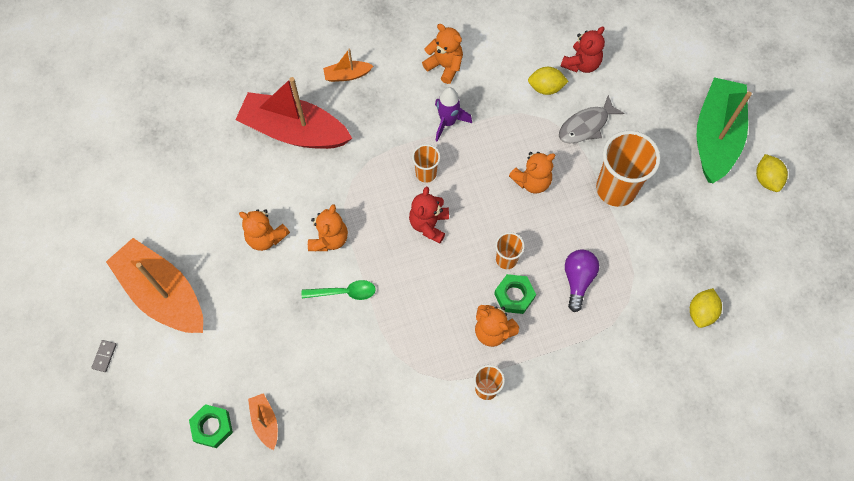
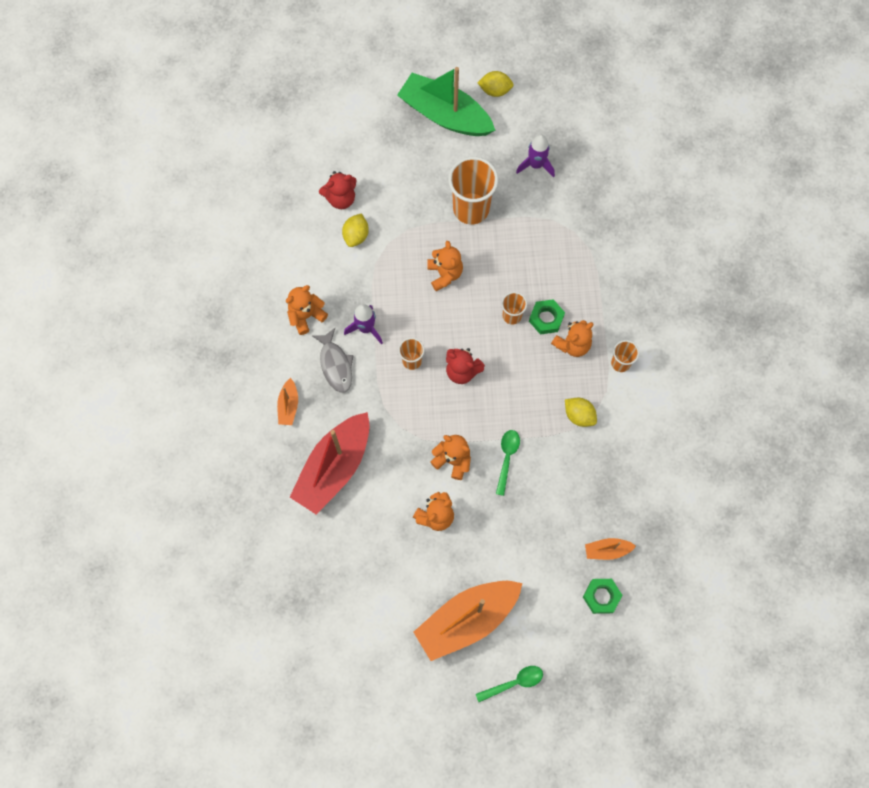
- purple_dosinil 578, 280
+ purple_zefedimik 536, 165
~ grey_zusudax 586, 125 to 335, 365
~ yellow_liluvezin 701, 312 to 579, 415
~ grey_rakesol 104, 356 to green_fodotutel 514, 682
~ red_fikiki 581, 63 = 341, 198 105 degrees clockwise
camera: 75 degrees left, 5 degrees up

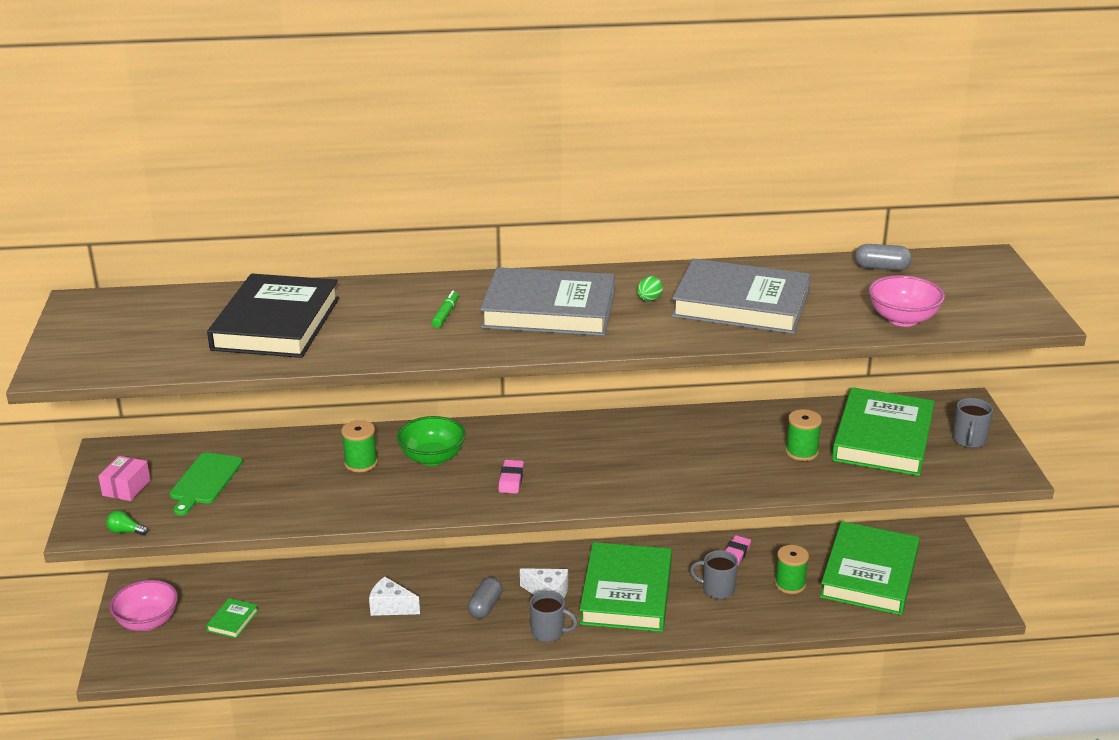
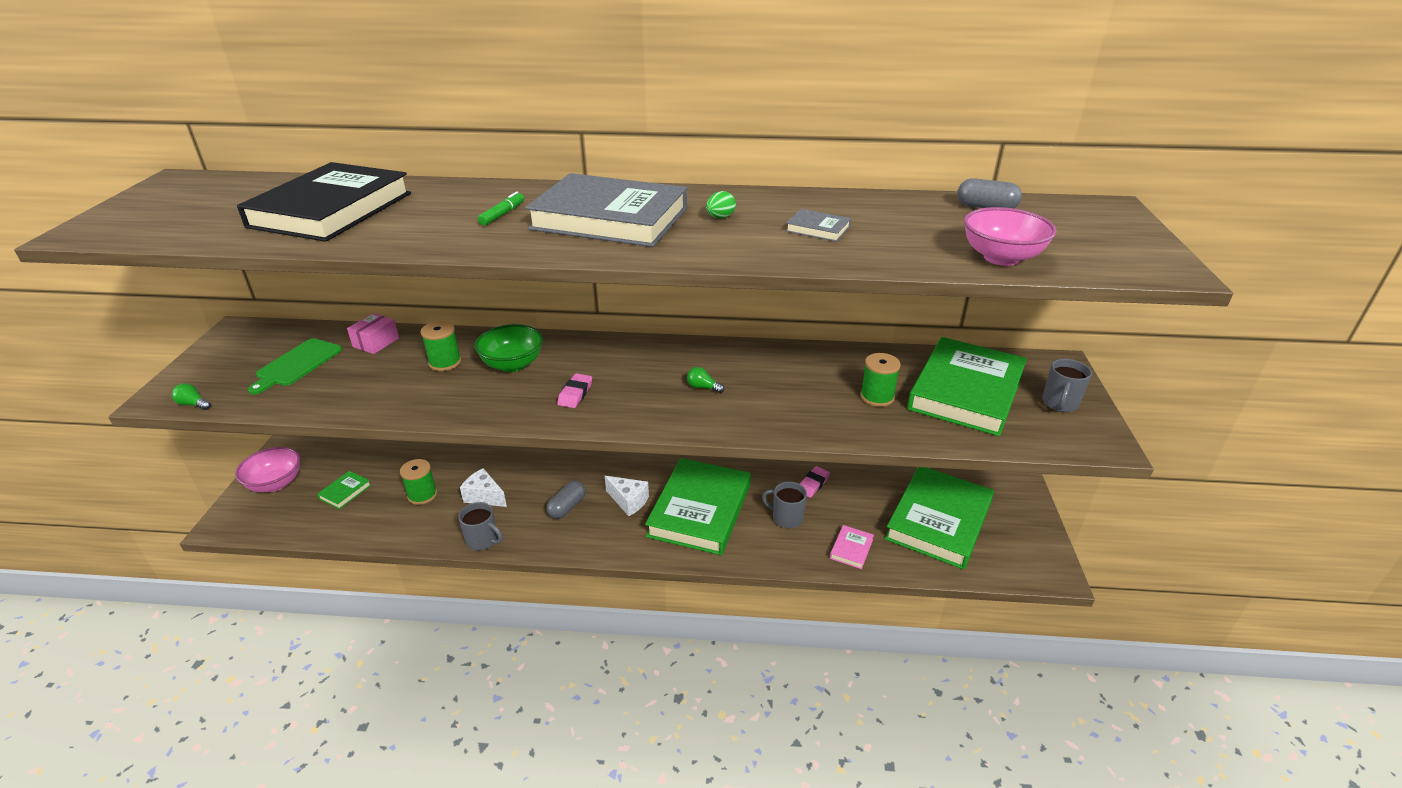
+ green_dosinil 703, 387
+ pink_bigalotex 851, 549
~ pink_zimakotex 126, 488 to 376, 342
~ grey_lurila 549, 632 to 483, 540
~ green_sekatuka 790, 584 to 422, 495
~ grey_bigalotex 741, 304 = 818, 229 x0.40
camera: 10 degrees right, 5 degrees up

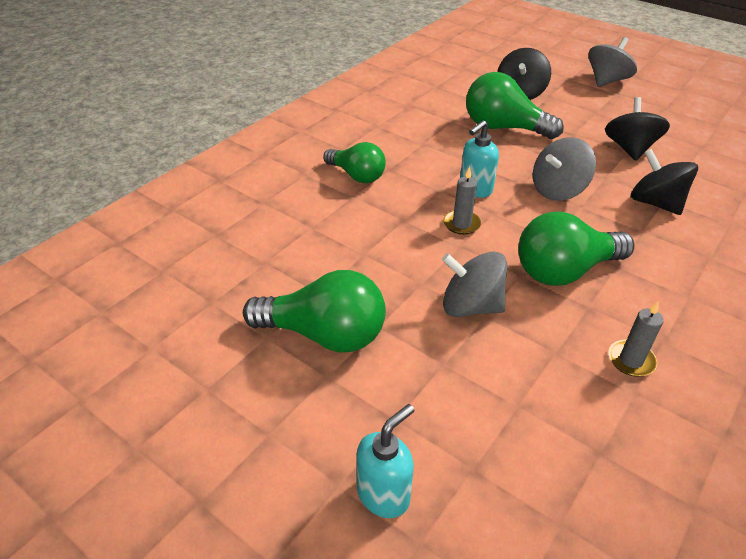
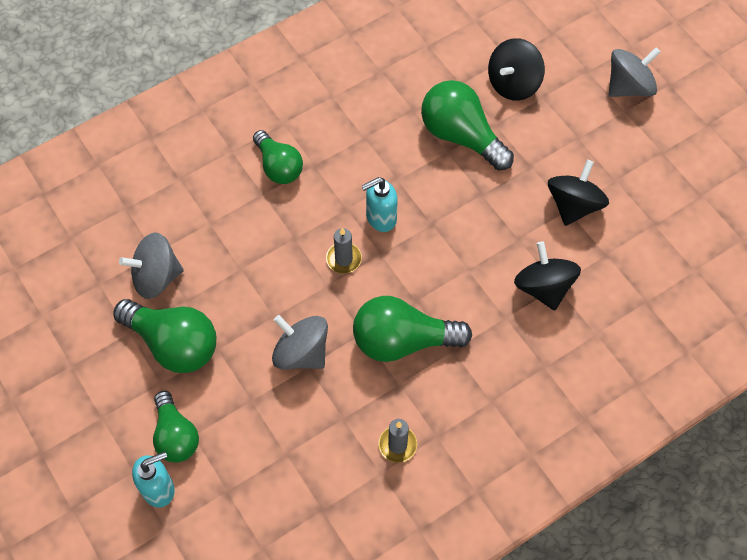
+ green_dosinil 175, 436
~ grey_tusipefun 558, 190 to 156, 277
camera: 20 degrees right, 20 degrees up

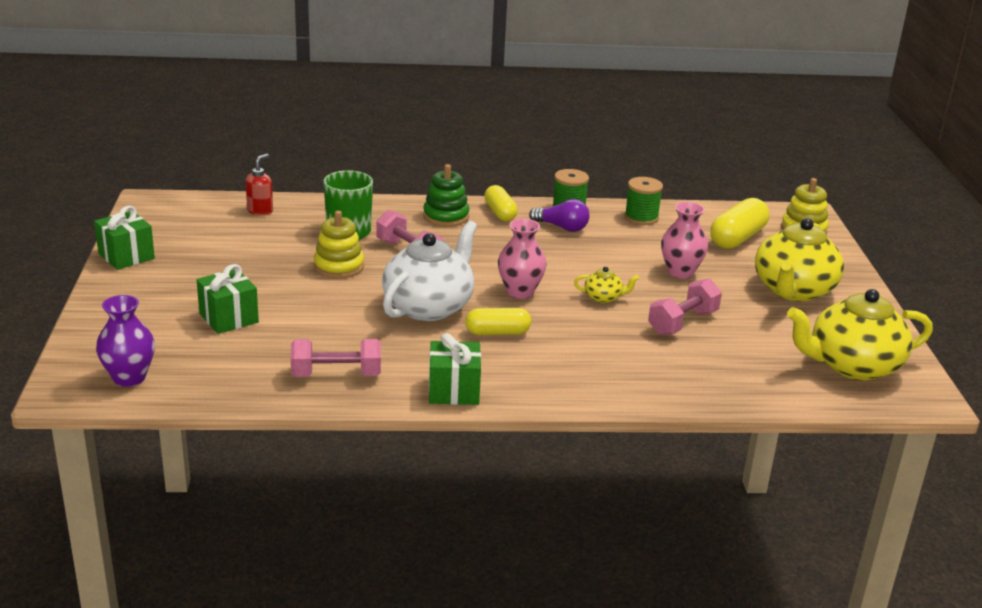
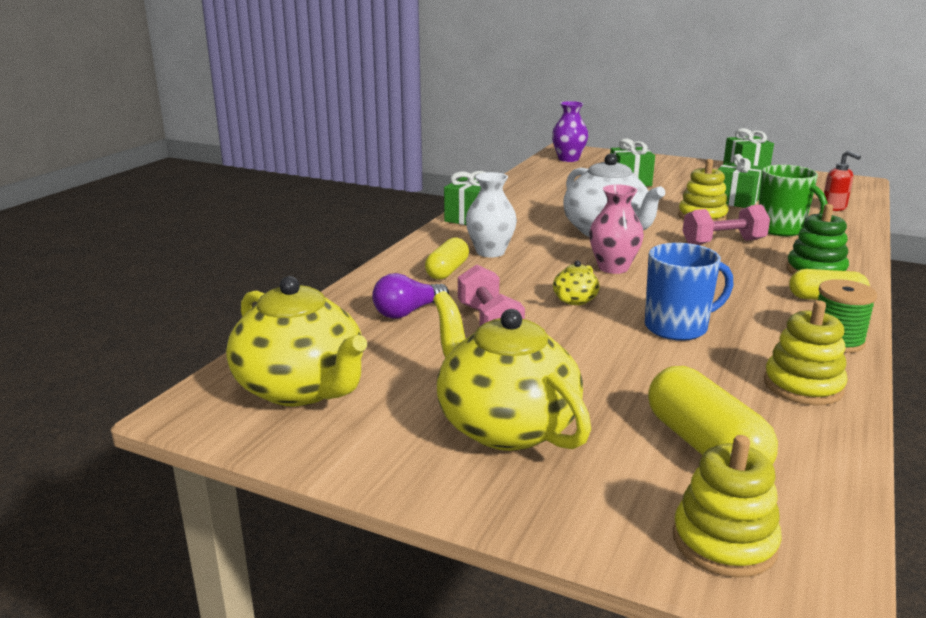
- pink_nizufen 336, 375
- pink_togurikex 680, 272
+ white_togurikex 490, 252
+ blue_lurila 677, 327
+ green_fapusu 735, 201
~ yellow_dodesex 497, 332 to 447, 271
~ purple_dosinil 562, 227 to 408, 312
~ green_sekatuka 641, 217 to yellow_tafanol 803, 386
~ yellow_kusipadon 852, 366 = 302, 389 120 degrees clockwise
camera: 120 degrees right, 5 degrees down

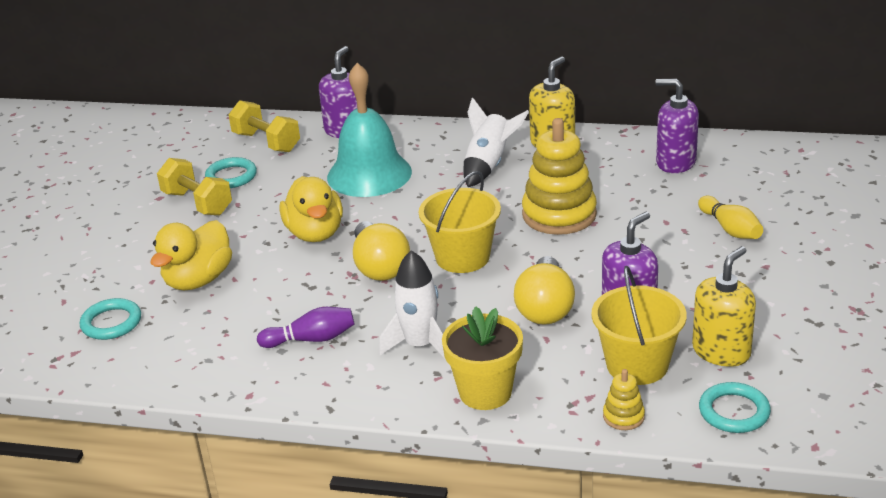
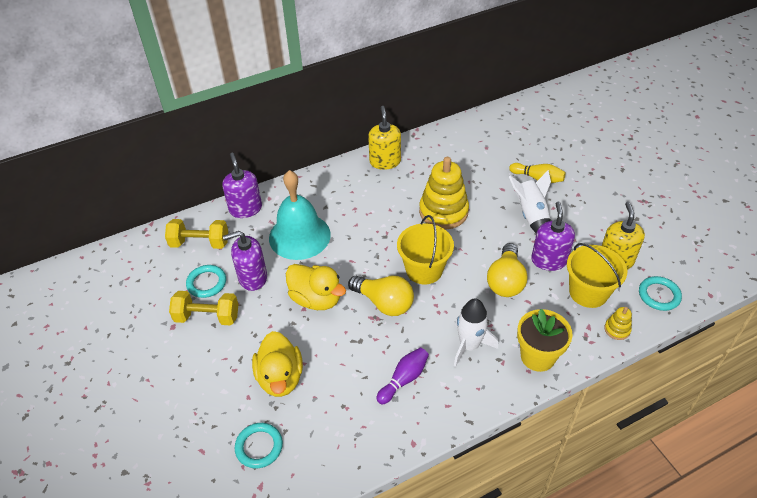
~ white_zefedimik 489, 165 to 531, 215
~ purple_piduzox 675, 162 to 252, 277
~ yellow_dosinil 545, 308 = 505, 281 45 degrees clockwise
camera: 40 degrees left, 15 degrees up

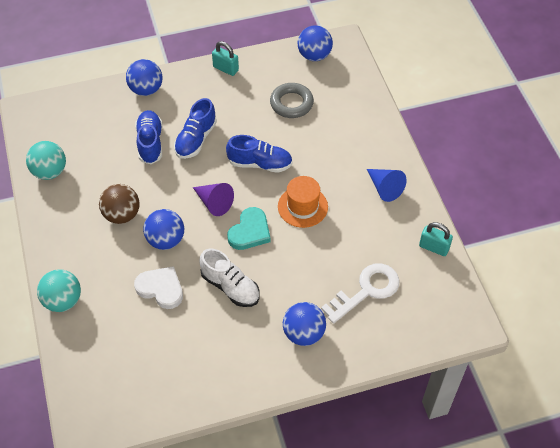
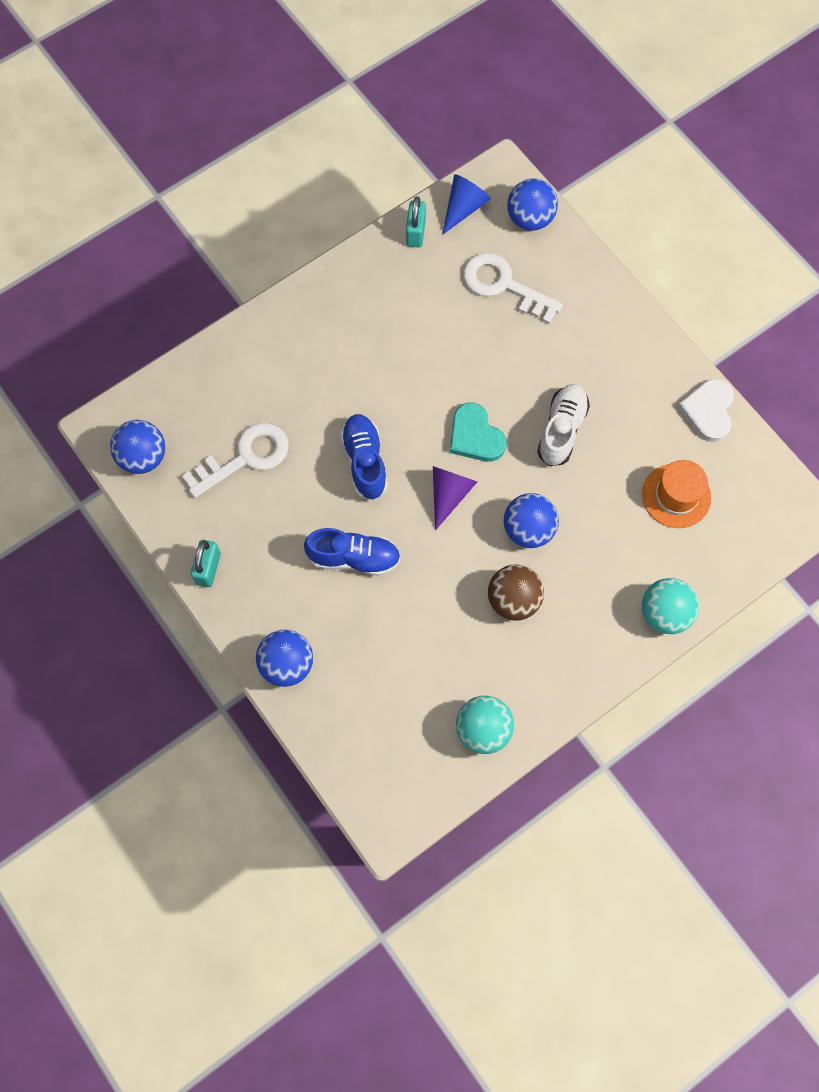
- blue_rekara 150, 143
~ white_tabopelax 161, 288 to 708, 411
~ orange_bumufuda 302, 206 to 676, 496
~ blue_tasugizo 303, 333 to 530, 219
~ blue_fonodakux 384, 188 to 464, 208
~ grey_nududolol 291, 103 to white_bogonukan 245, 457
~ turquoise_tabopelax 250, 231 = 475, 436 135 degrees counterclockwise
camera: 110 degrees left, 15 degrees up

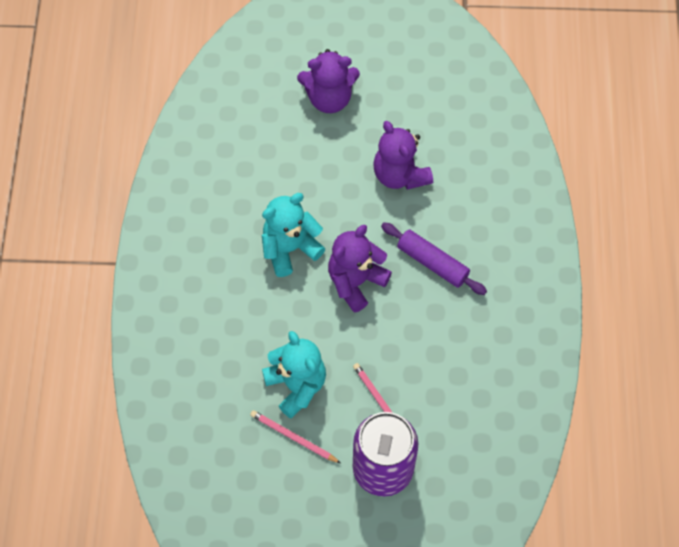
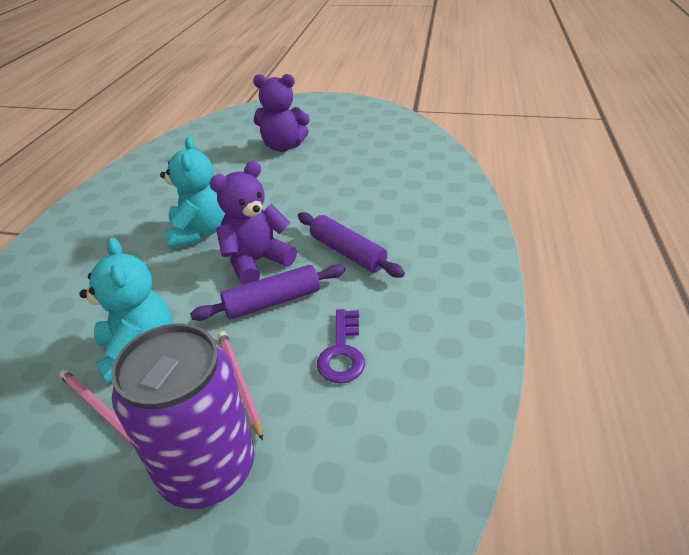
- purple_fikiki 400, 174
+ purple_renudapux 272, 301
+ purple_bogonukan 342, 352
~ turquoise_fikiki 290, 248 = 199, 232 105 degrees clockwise
camera: 10 degrees right, 25 degrees down

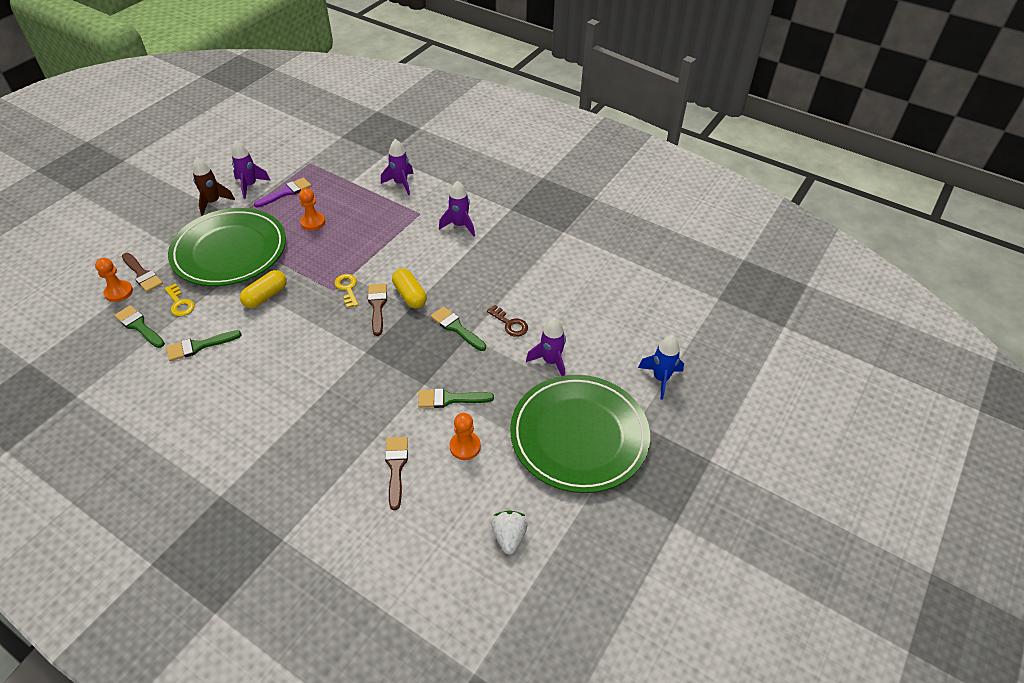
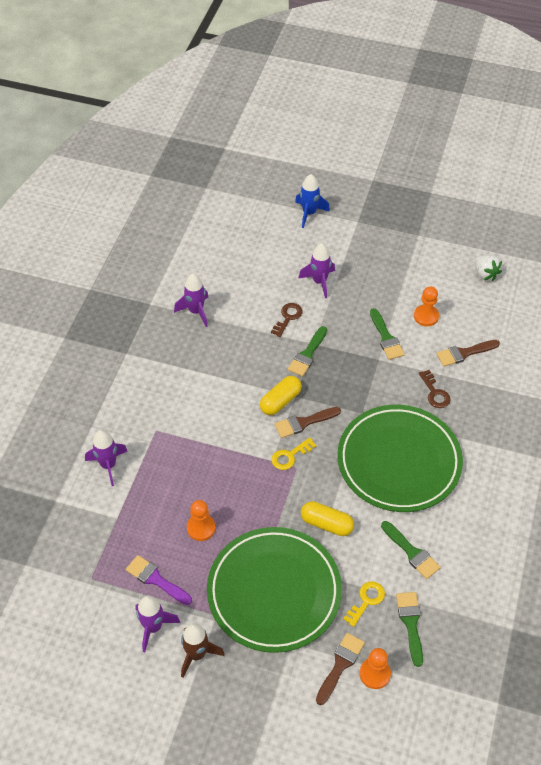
+ brown_bogonukan 435, 393
~ purple_zefedimik 459, 225 to 196, 311
~ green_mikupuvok 579, 436 to 399, 461
~ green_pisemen 139, 326 = 410, 623 150 degrees clockwise
~ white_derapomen 509, 537 = 485, 274 105 degrees counterclockwise
camera: 105 degrees left, 5 degrees up

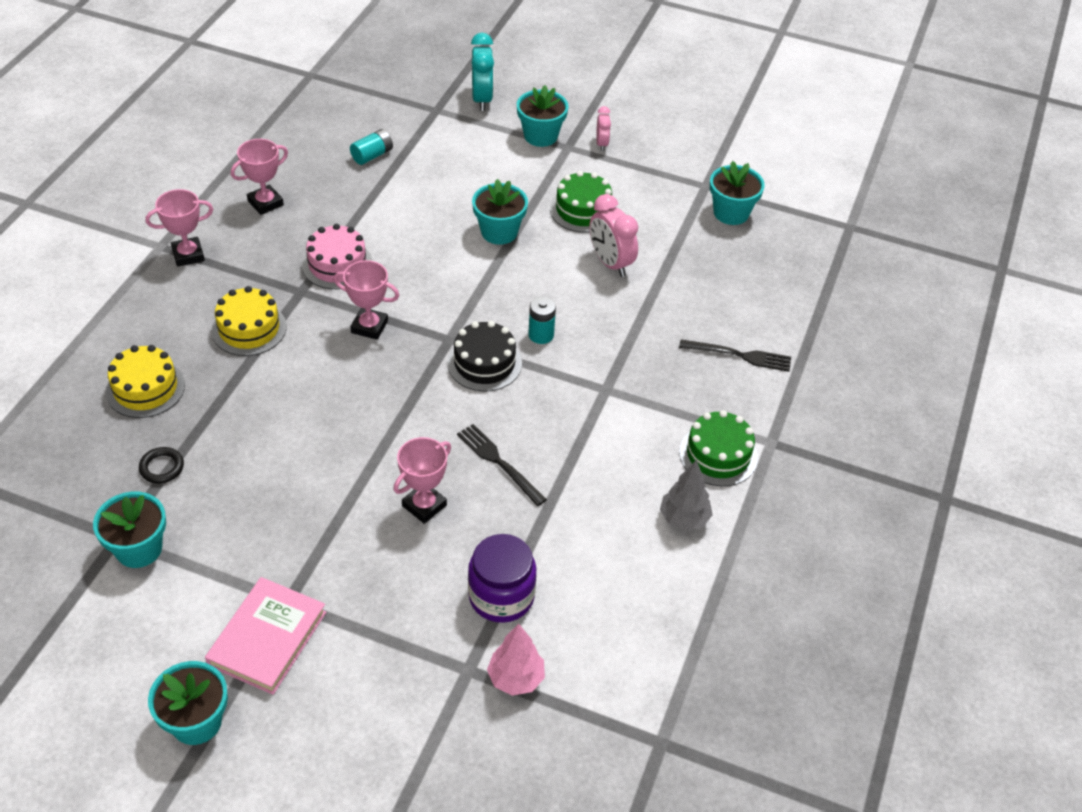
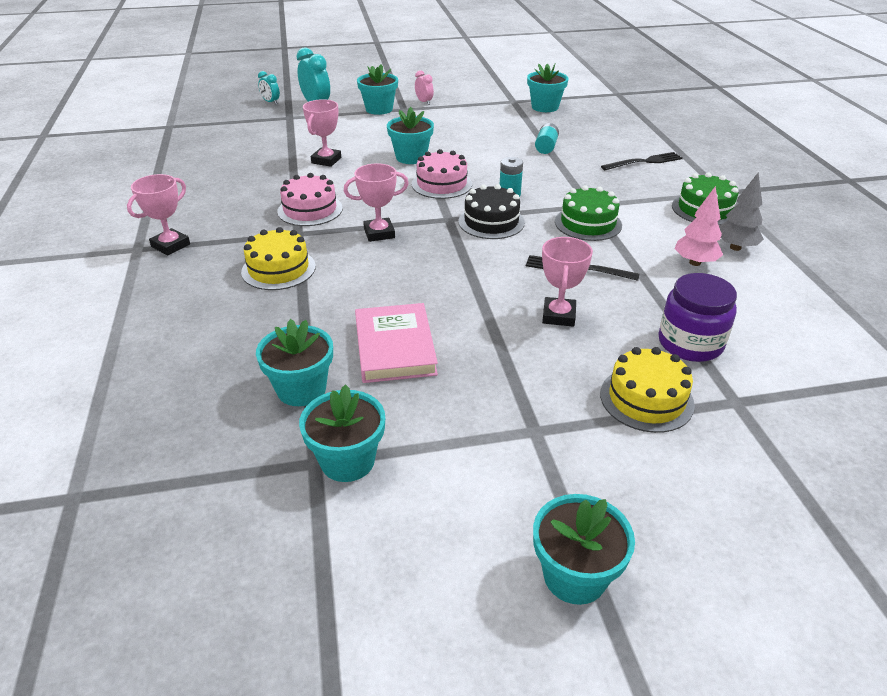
- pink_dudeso 610, 263
+ turquoise_dudeso 271, 102
+ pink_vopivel 441, 184
~ yellow_vopivel 145, 388 to 646, 399
~ pink_bigalotex 267, 638 to 395, 347
~ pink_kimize 265, 203 to 326, 160
~ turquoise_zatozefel 372, 155 to 546, 147
~ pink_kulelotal 516, 678 to 695, 262
~ green_vopivel 583, 210 to 588, 223
~ black_nududolol 162, 467 to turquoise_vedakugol 301, 389
camera: 30 degrees left, 10 degrees down

